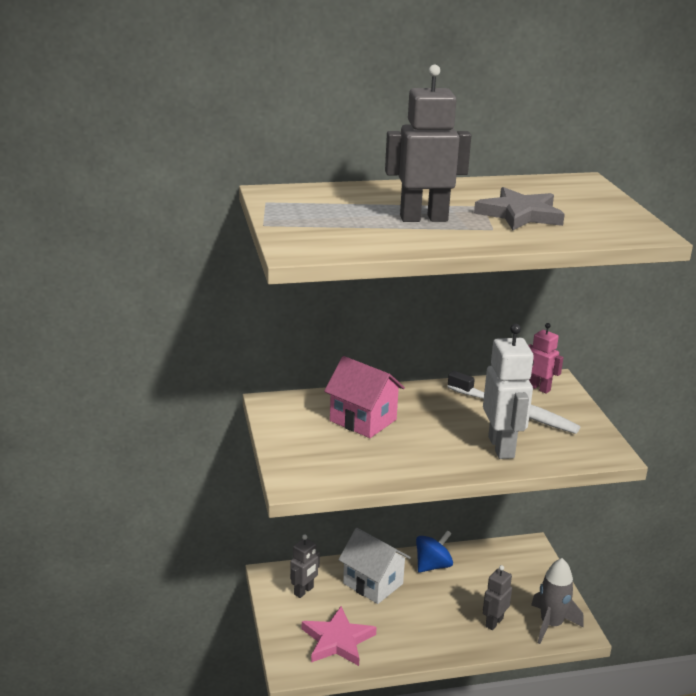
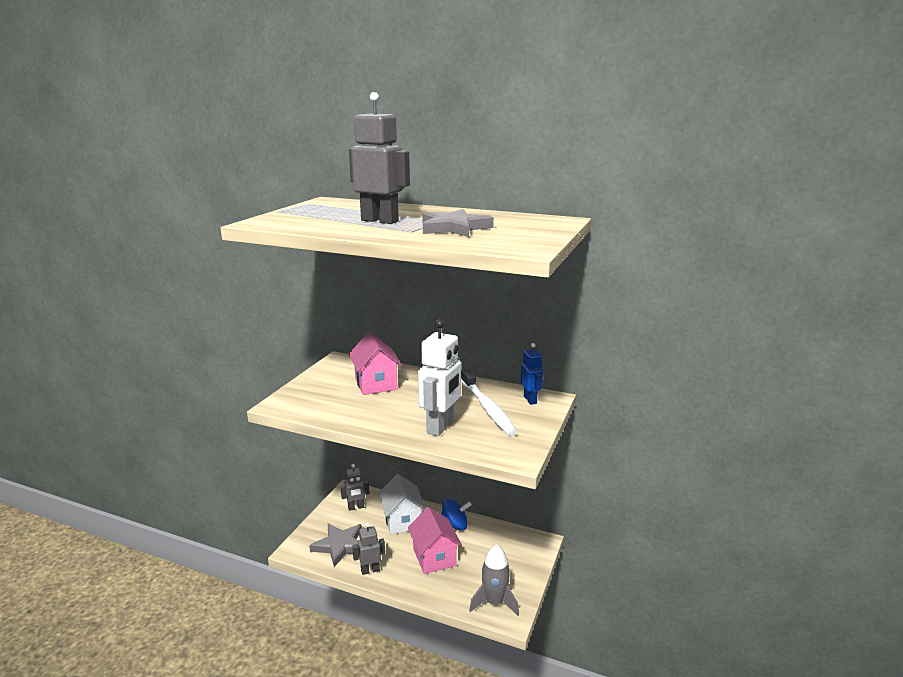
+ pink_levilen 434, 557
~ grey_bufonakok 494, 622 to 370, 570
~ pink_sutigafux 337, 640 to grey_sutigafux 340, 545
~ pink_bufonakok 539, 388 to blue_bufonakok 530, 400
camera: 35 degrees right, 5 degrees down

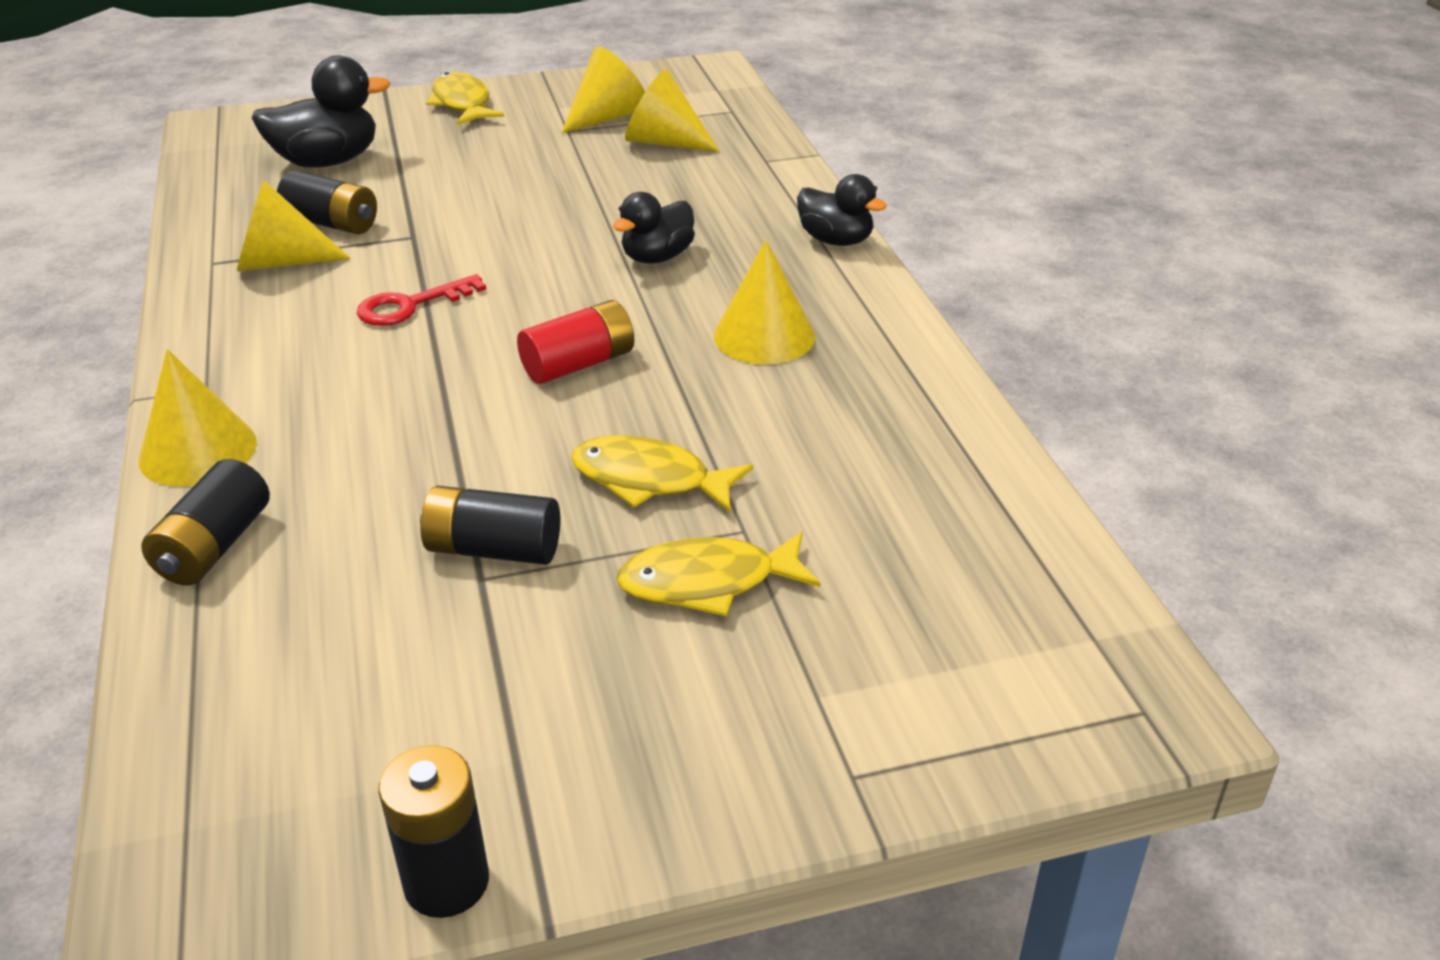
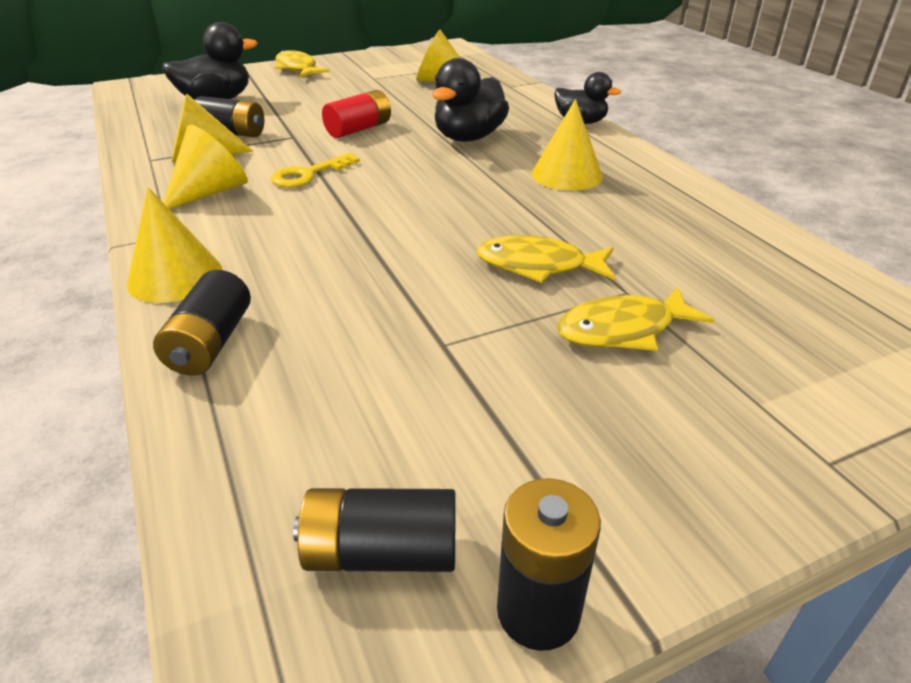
~ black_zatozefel 493, 549 to 381, 552
~ red_zatozefel 579, 364 to 359, 129
~ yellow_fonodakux 608, 117 to 210, 192
~ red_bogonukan 410, 306 to yellow_bogonukan 308, 174
~ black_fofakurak 657, 257 = 469, 137 x1.52
camera: 10 degrees left, 0 degrees up

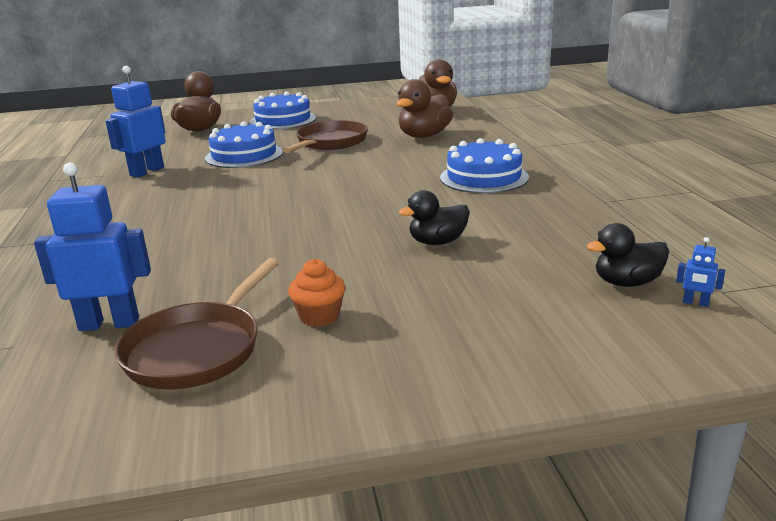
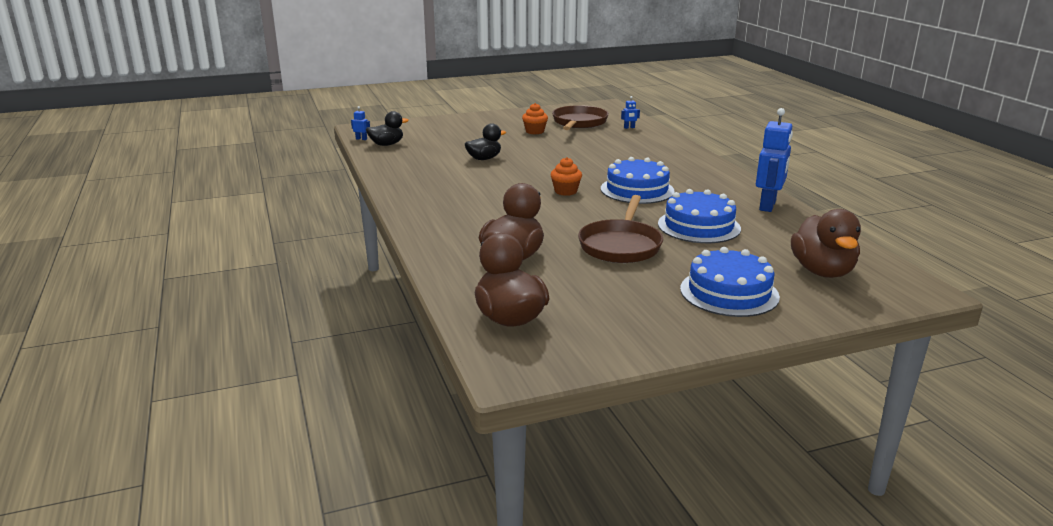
+ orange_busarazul 565, 191
~ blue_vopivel 484, 177 to 637, 190
~ blue_bufonakok 109, 324 = 629, 127 x0.42
camera: 170 degrees right, 0 degrees up

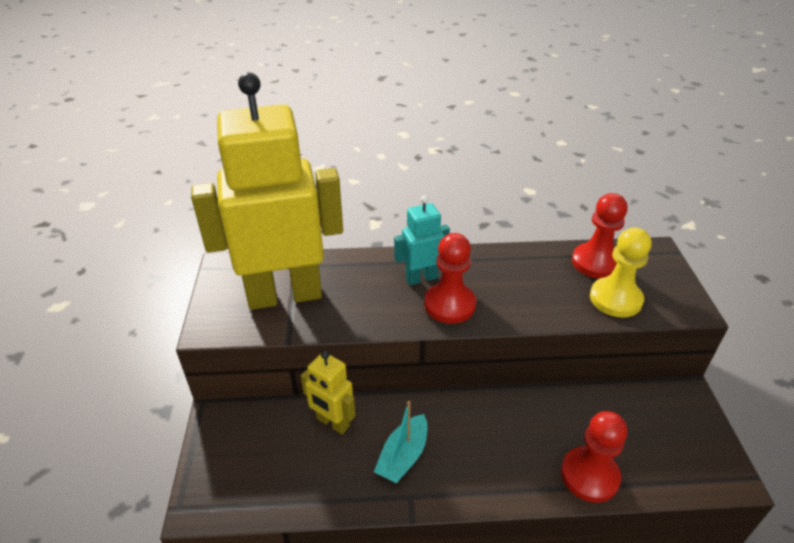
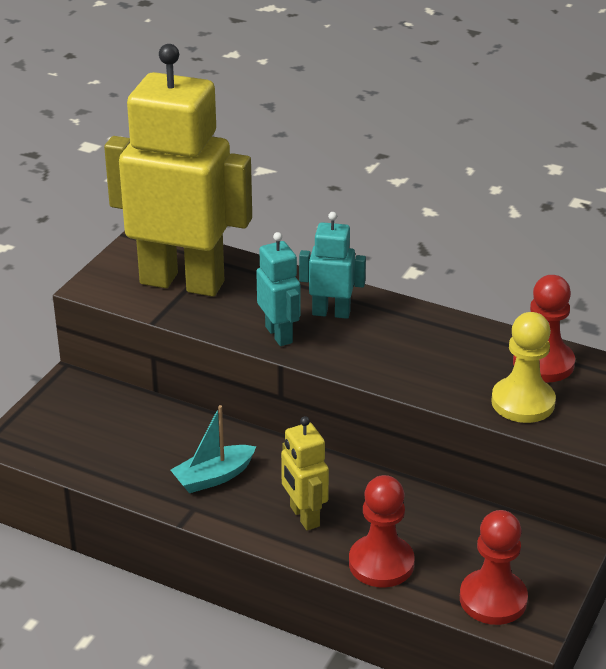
+ turquoise_bufonakok 279, 334
~ yellow_bufonakok 332, 423 to 304, 516
~ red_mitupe 449, 305 to 493, 599
camera: 30 degrees right, 5 degrees down

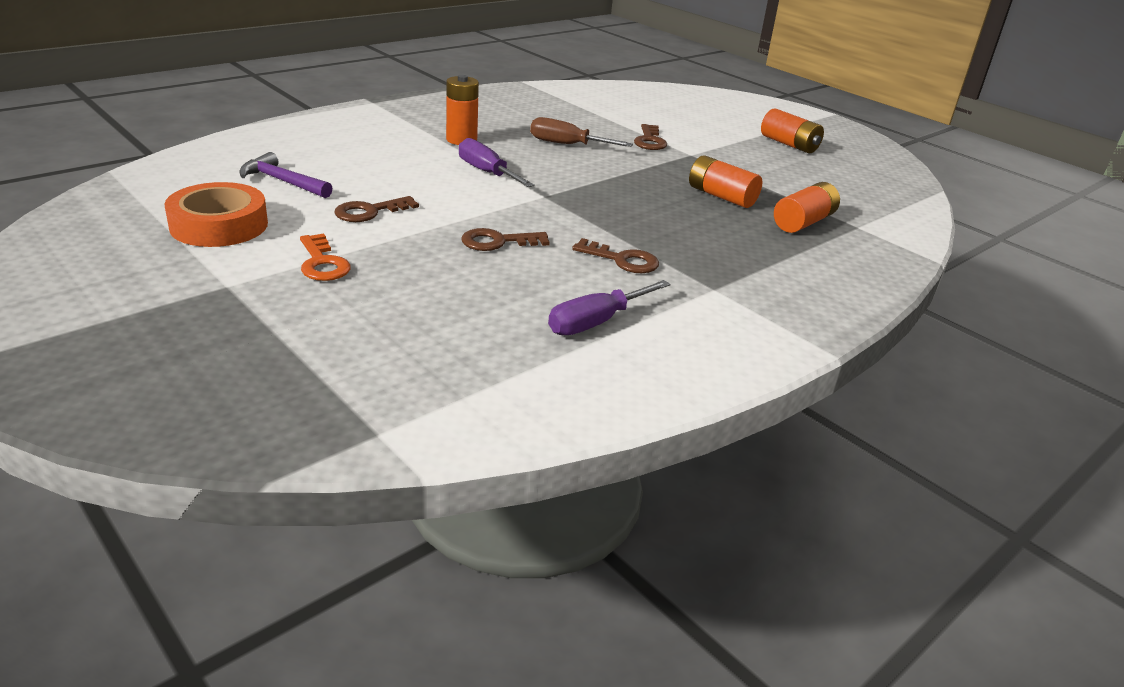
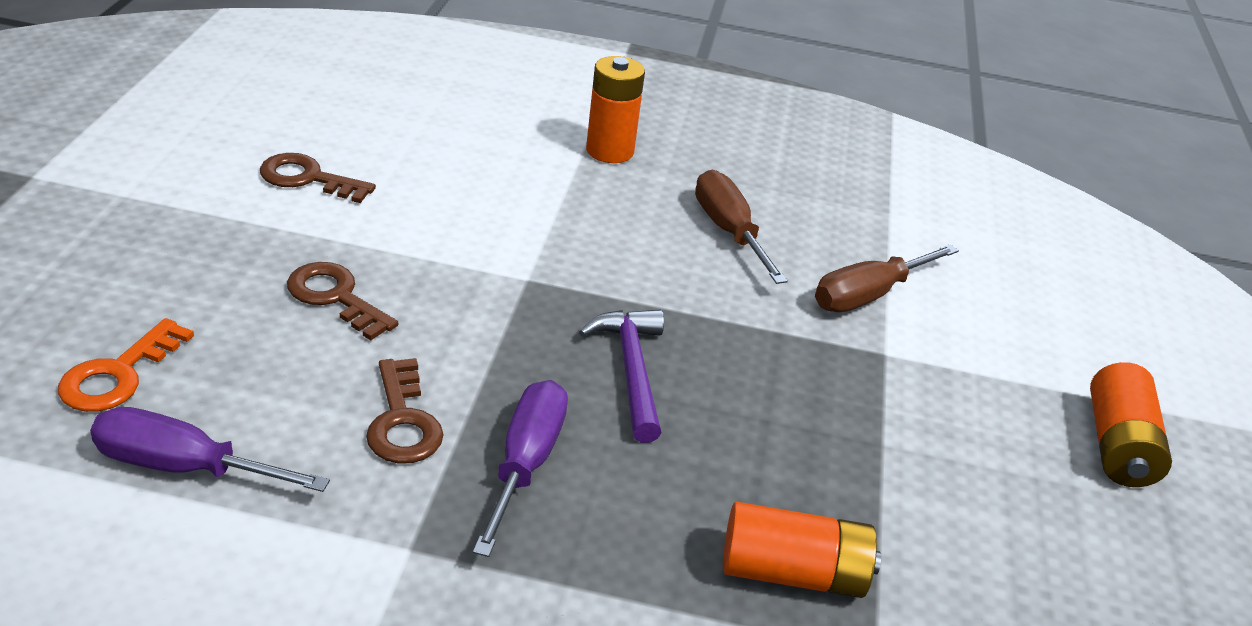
- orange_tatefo 219, 225
- orange_zatozefel 721, 196
~ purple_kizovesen 282, 181 to 631, 370
~ orange_bogonukan 322, 263 to 118, 374
~ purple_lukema 487, 172 to 526, 463
~ brown_bogonukan 649, 141 to brown_lukema 868, 295
camera: 50 degrees right, 5 degrees up

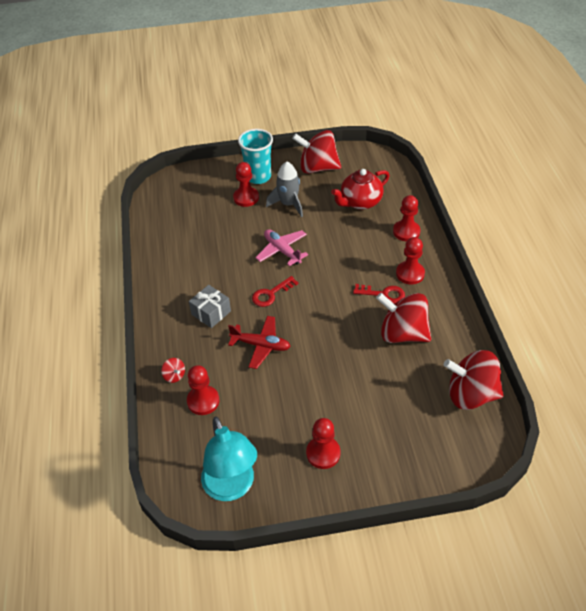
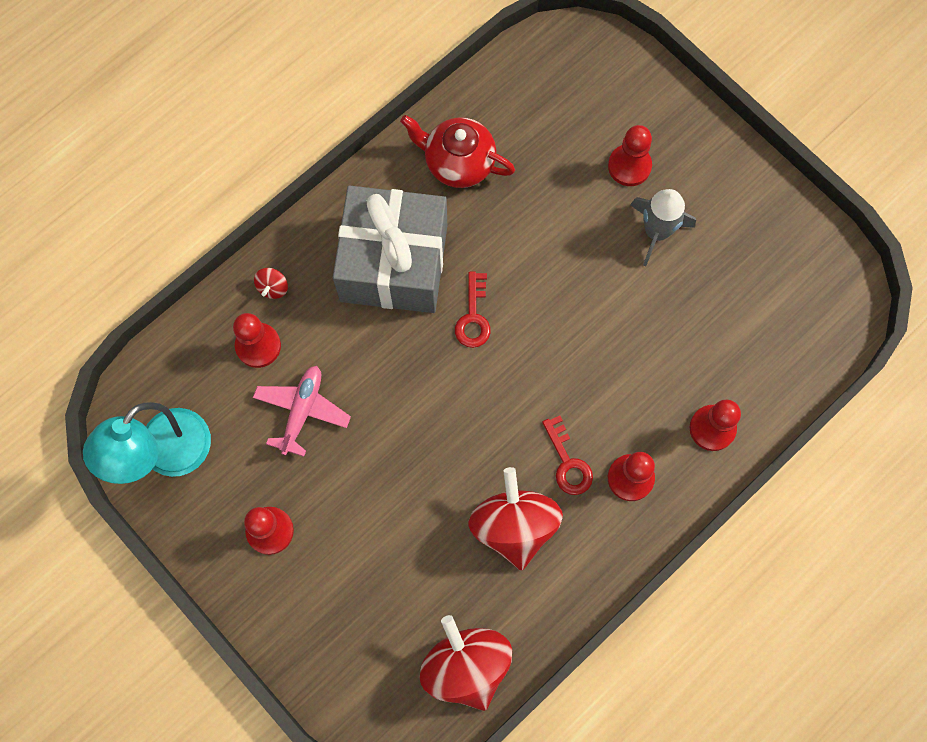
- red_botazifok 261, 345
- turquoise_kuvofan 258, 177
- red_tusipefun 317, 168
~ pink_botazifok 282, 251 to 302, 411
~ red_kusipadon 360, 202 to 458, 163
~ red_bogonukan 271, 294 = 473, 316 105 degrees counterclockwise
~ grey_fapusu 211, 313 = 394, 263 x2.23
camera: 55 degrees right, 25 degrees up

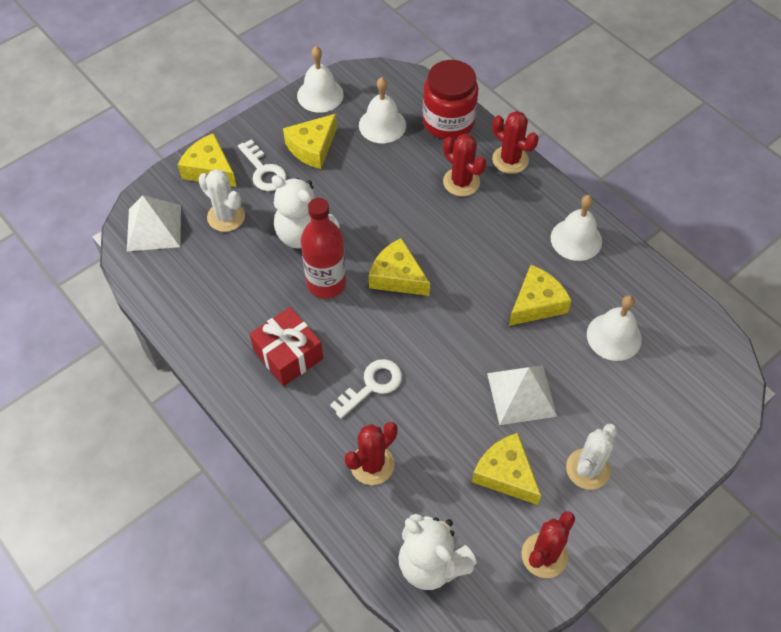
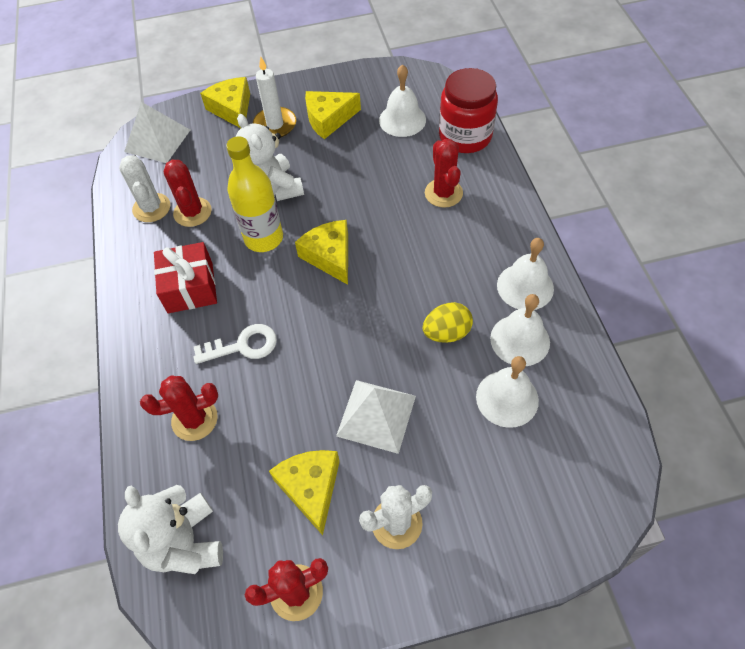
~ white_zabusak 226, 217 to 151, 208
~ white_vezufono 320, 95 to 520, 340
~ red_zabusak 510, 160 to 192, 212
~ white_bogonukan 264, 171 to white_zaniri 275, 125
~ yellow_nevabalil 536, 303 to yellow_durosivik 446, 333
~ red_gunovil 326, 283 to yellow_gunovil 264, 238
camera: 30 degrees right, 0 degrees up

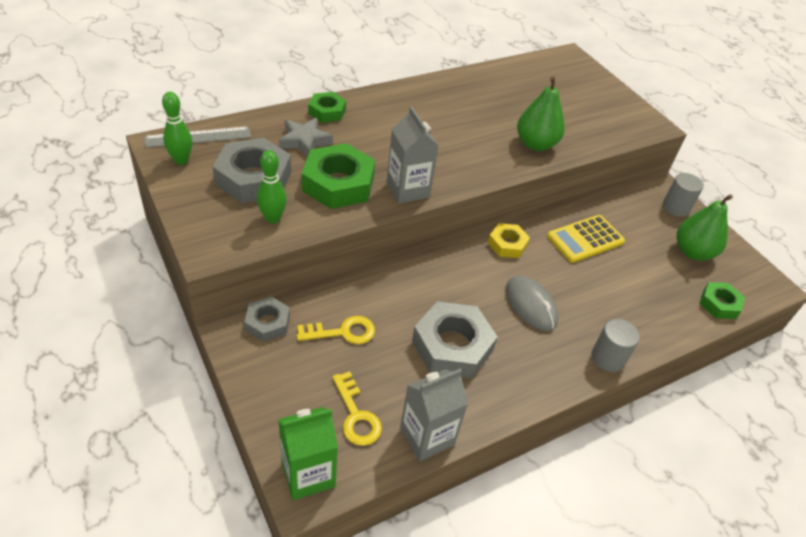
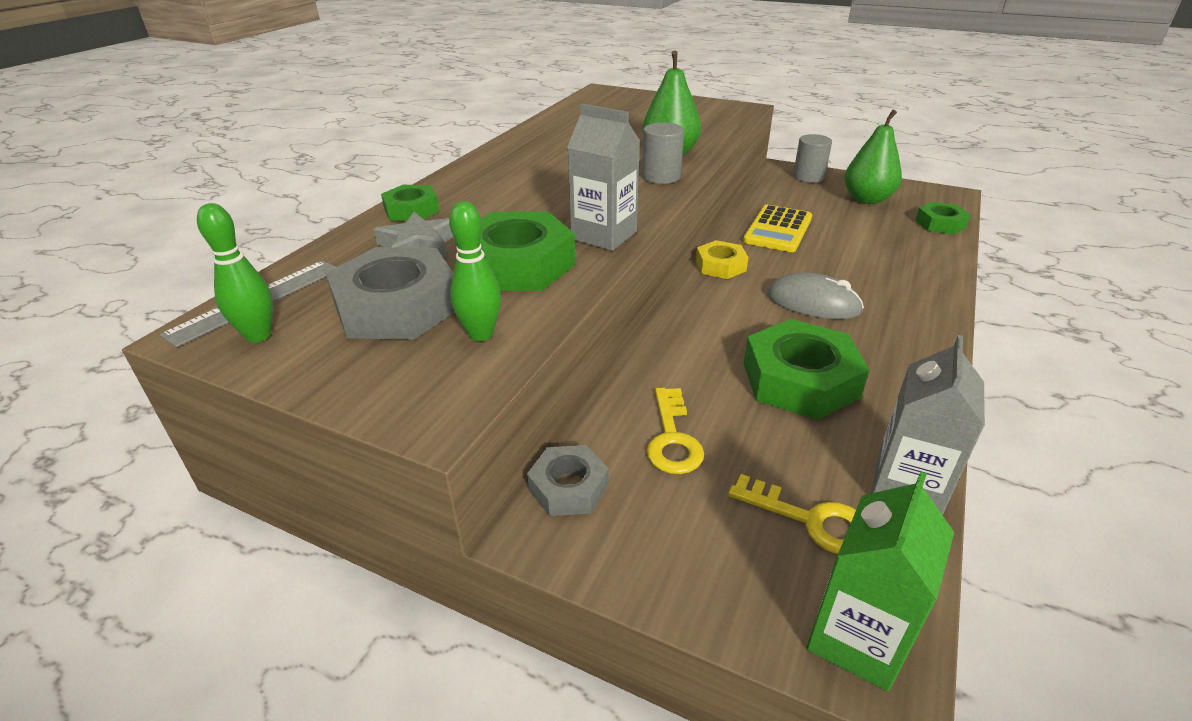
~ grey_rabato 608, 358 to 661, 177
~ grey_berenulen 452, 346 to green_berenulen 800, 380
~ yellow_bogonukan 343, 332 = 673, 438 135 degrees clockwise
camera: 30 degrees left, 10 degrees down

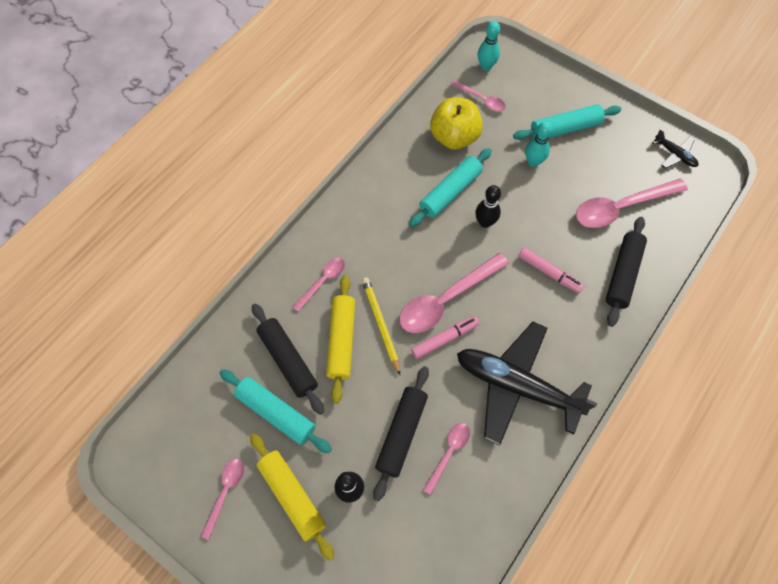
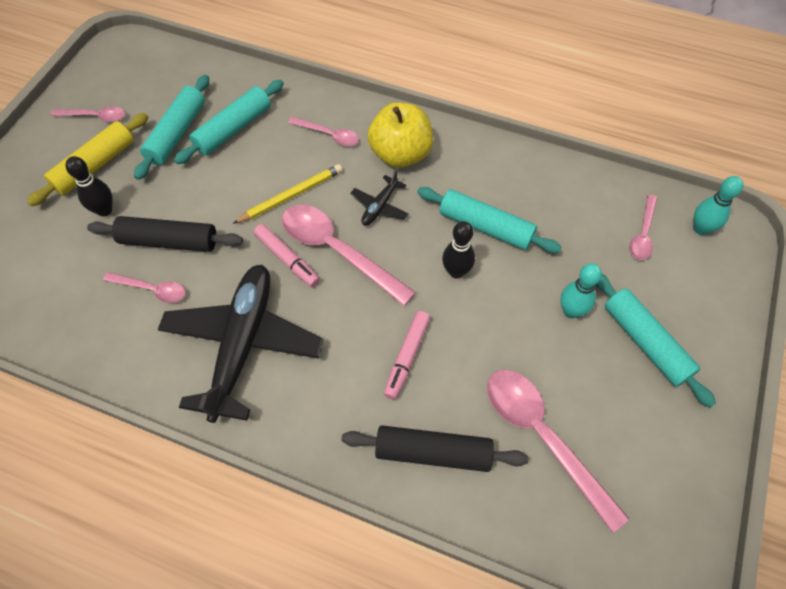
- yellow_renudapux 342, 340
~ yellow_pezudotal 454, 137 to 400, 154
~ black_botazifok 674, 154 to 380, 206
~ black_renudapux 288, 360 to turquoise_renudapux 233, 129
camera: 75 degrees right, 5 degrees down

